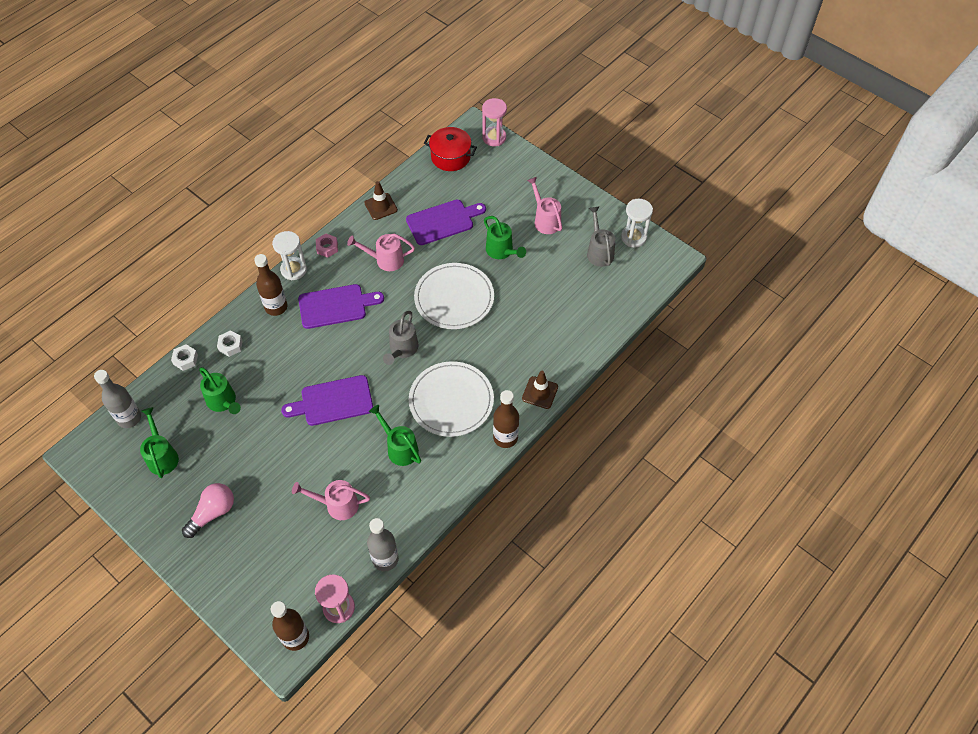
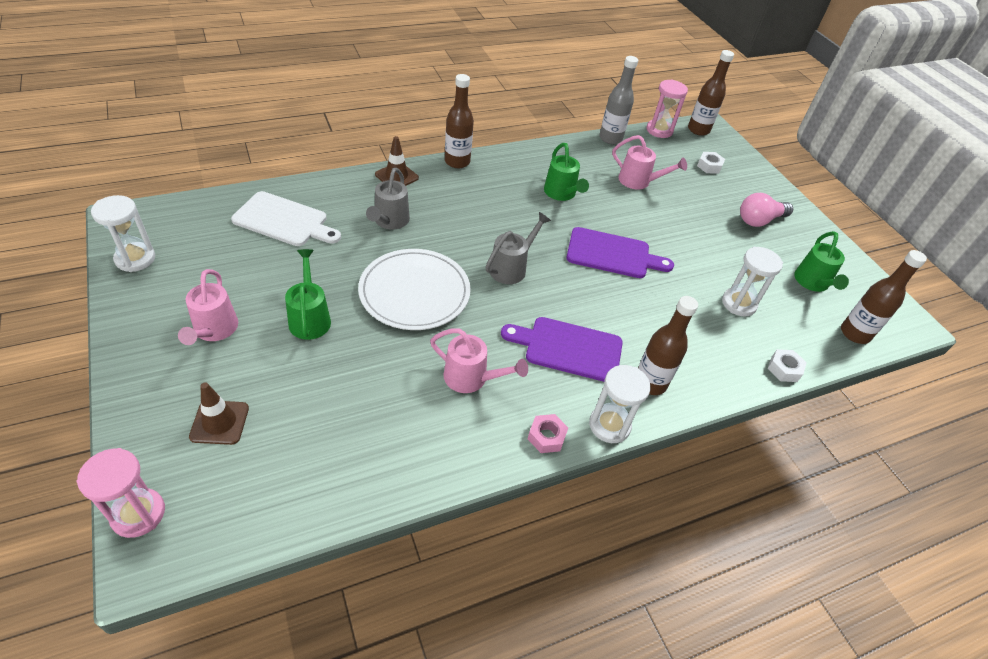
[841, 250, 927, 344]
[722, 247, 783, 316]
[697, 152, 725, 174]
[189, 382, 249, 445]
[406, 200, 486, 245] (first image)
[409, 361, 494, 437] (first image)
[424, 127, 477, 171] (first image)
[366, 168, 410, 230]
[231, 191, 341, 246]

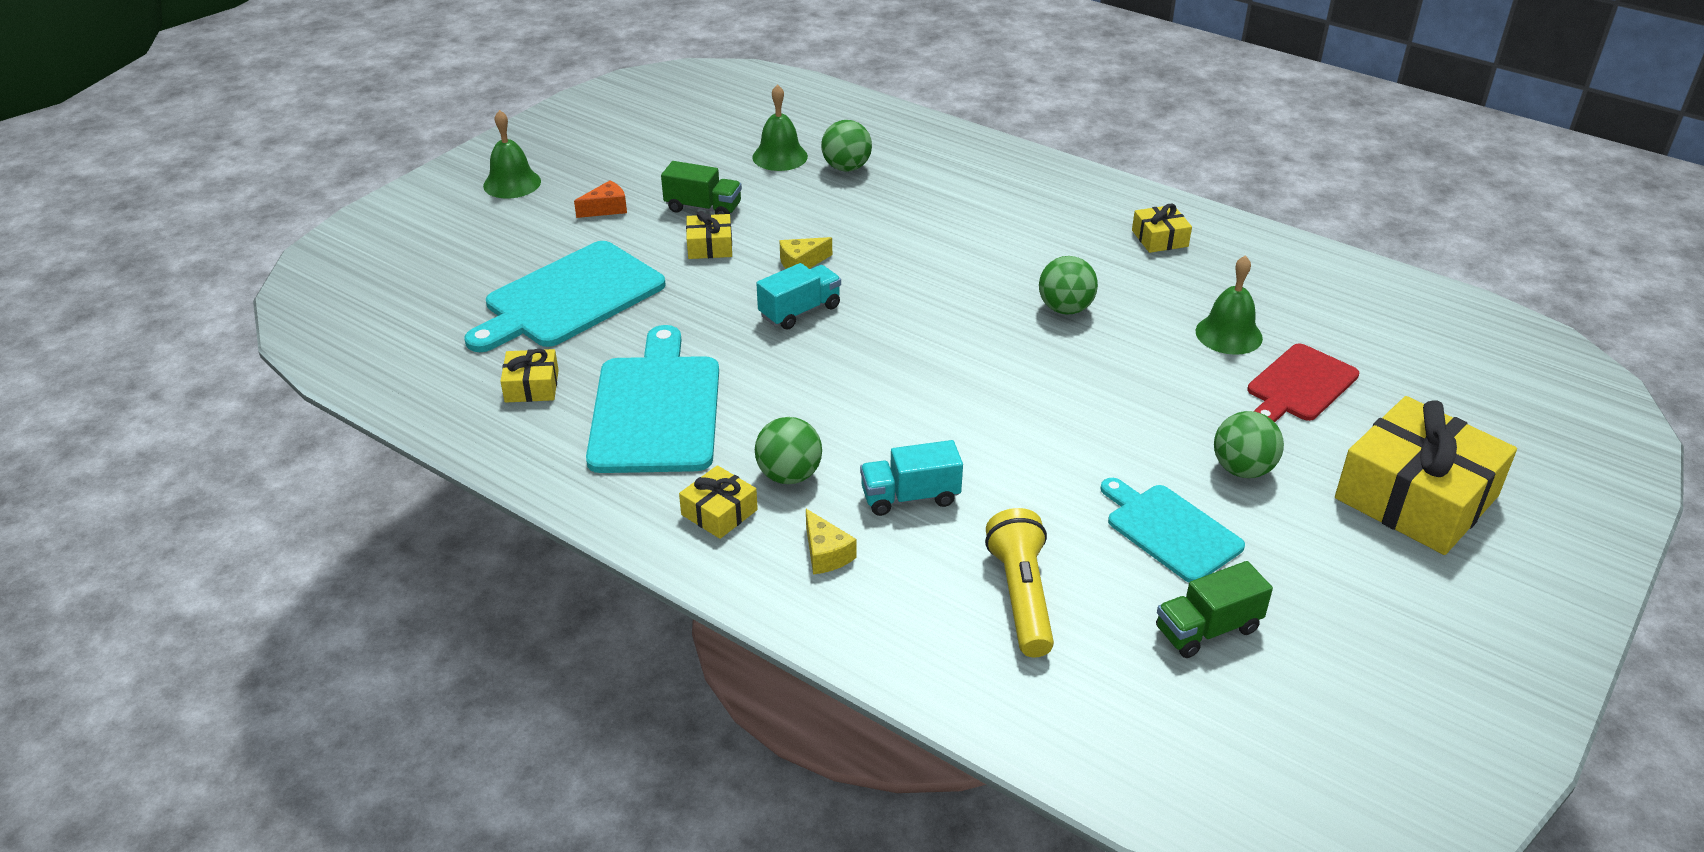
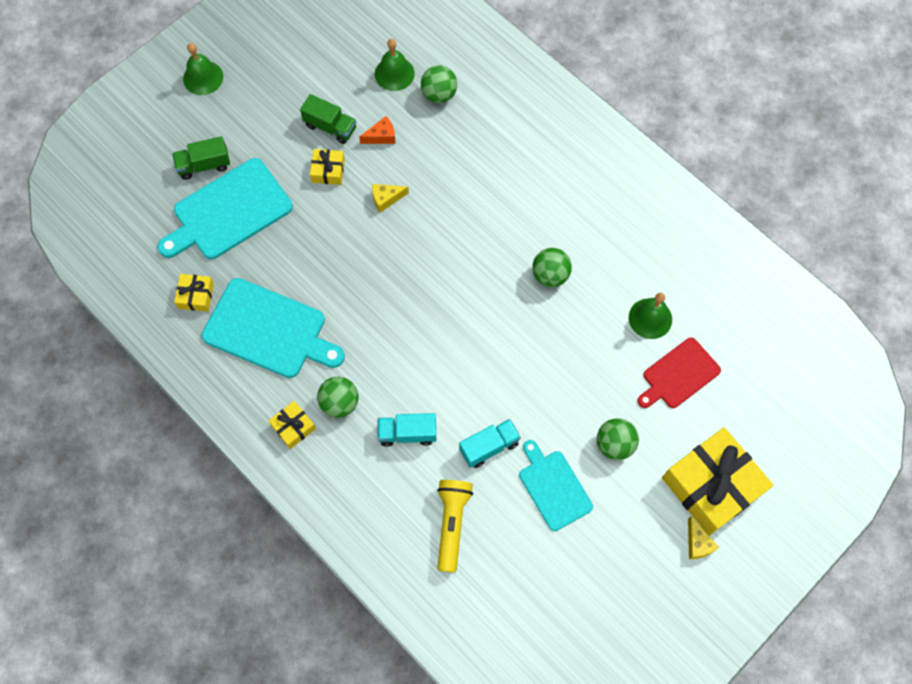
[359, 116, 396, 144]
[202, 278, 345, 378]
[459, 419, 521, 468]
[688, 516, 719, 559]
[1132, 204, 1192, 253] (first image)
[172, 136, 230, 180]

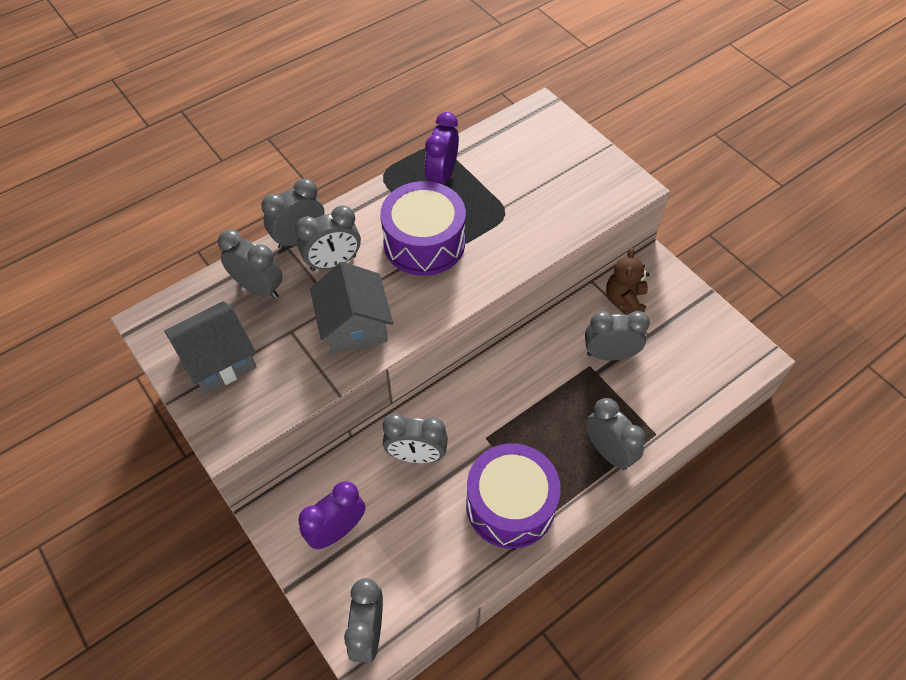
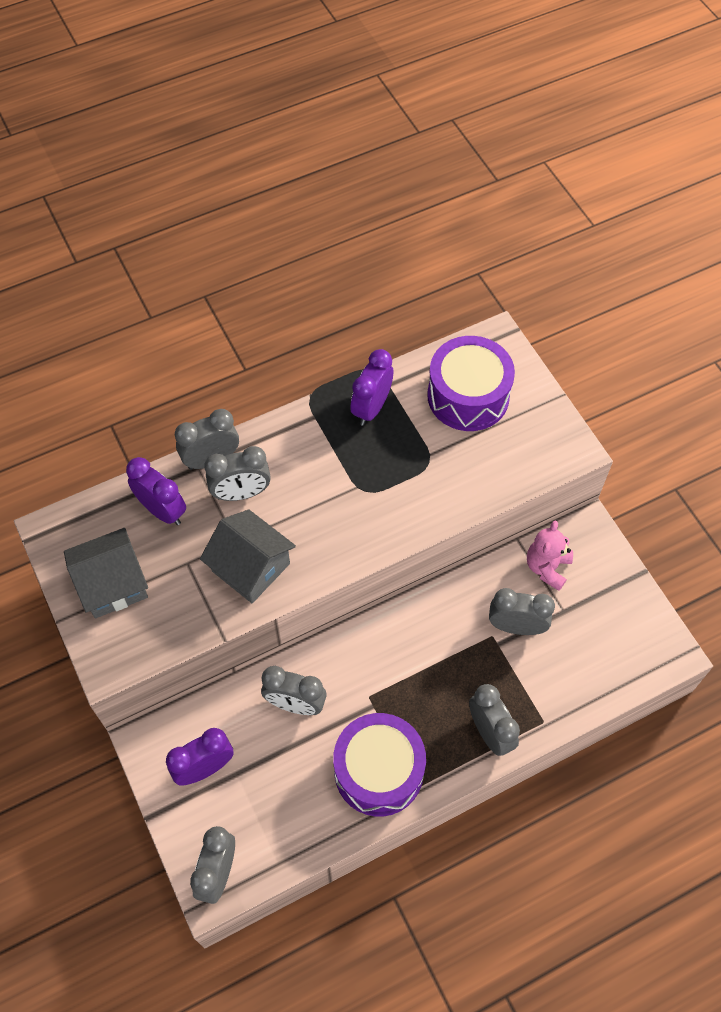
[126, 457, 186, 525]
[200, 509, 296, 603]
[427, 336, 515, 431]
[527, 521, 573, 591]

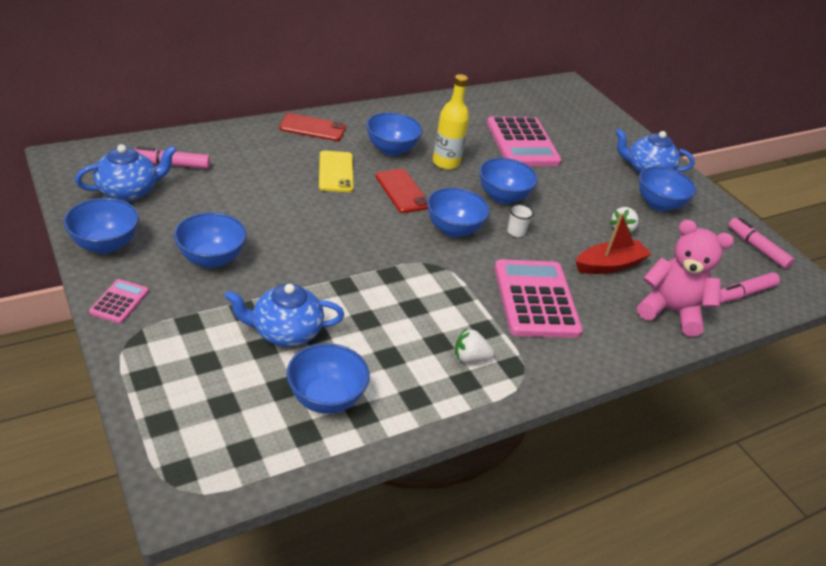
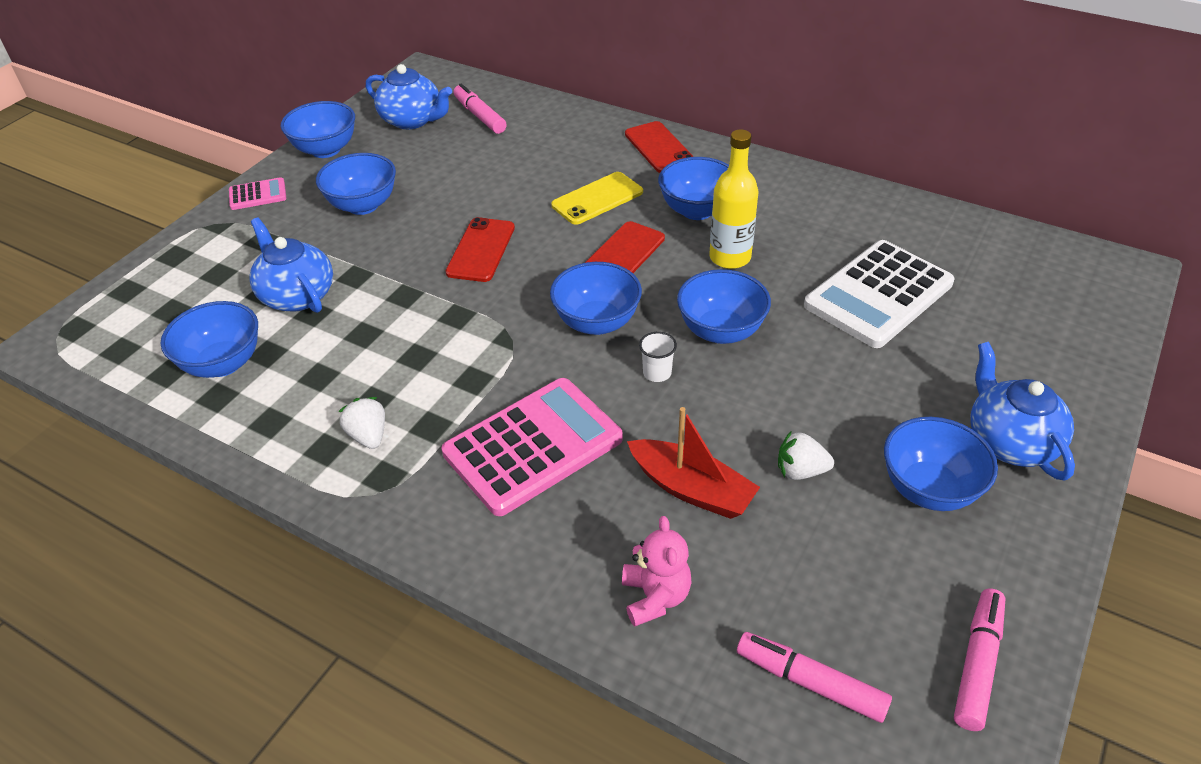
[804, 240, 955, 348]
[622, 516, 692, 627]
[445, 217, 515, 282]

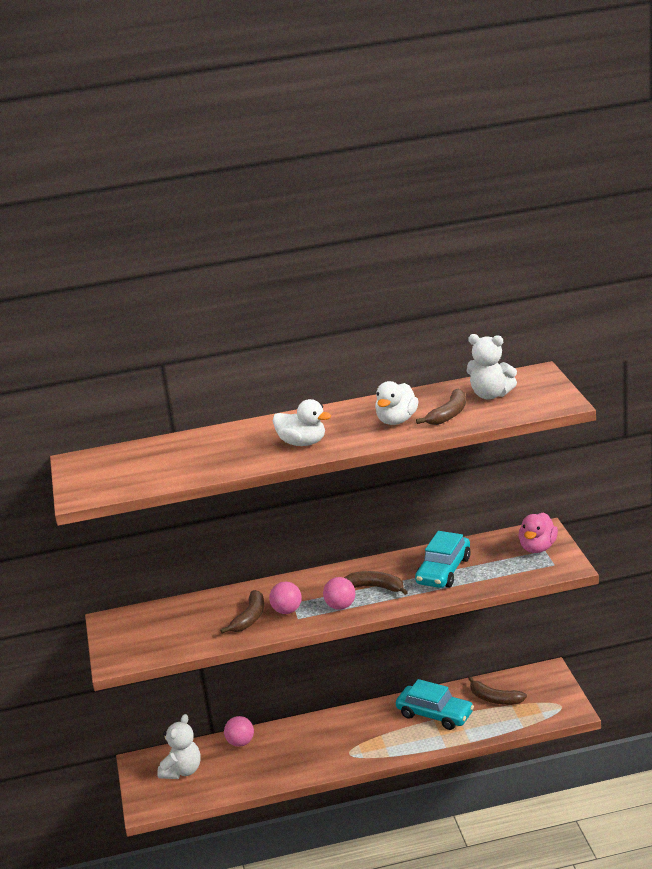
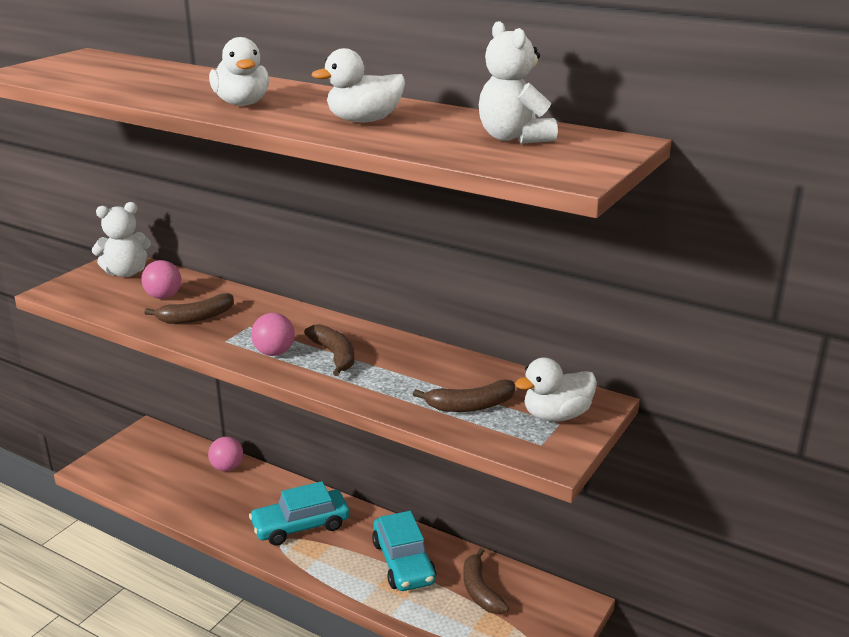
[92, 202, 151, 277]
[141, 260, 181, 299]
[249, 481, 350, 546]
[413, 379, 515, 412]
[515, 358, 597, 422]

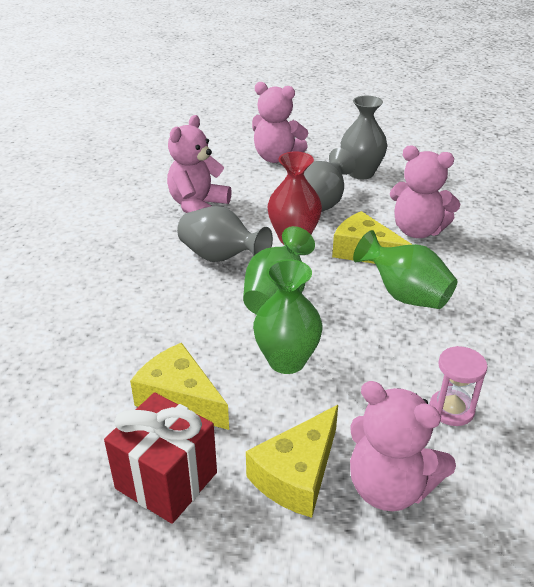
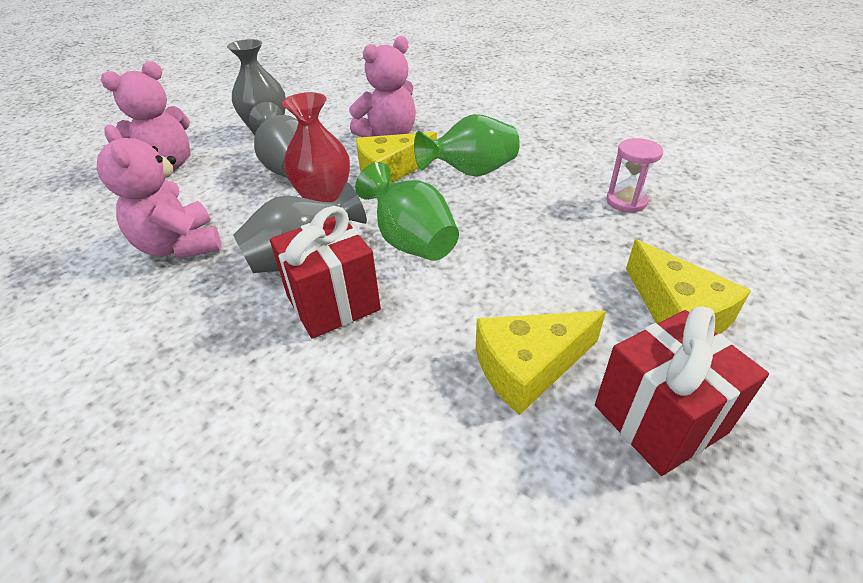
[253, 259, 323, 374] (first image)
[350, 381, 456, 511] (first image)
[270, 206, 381, 339]

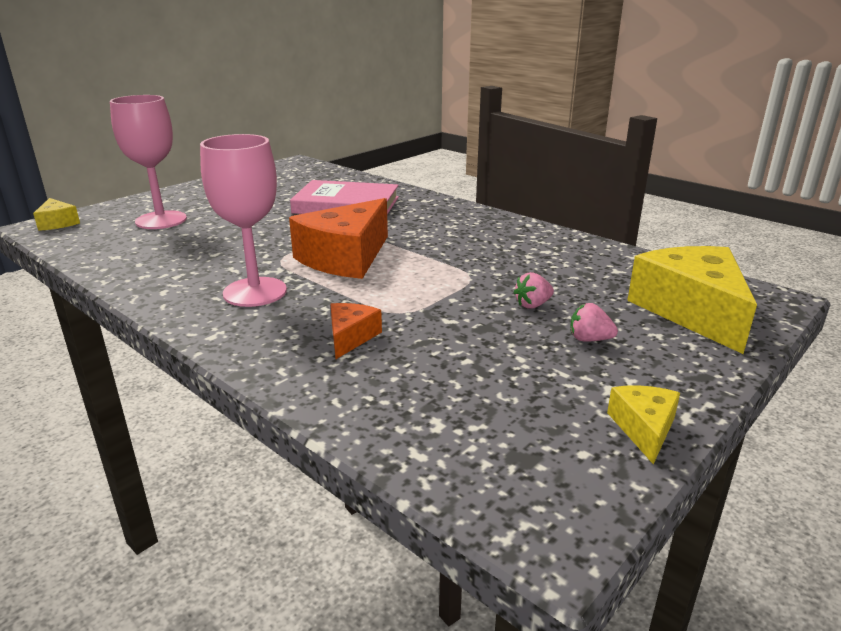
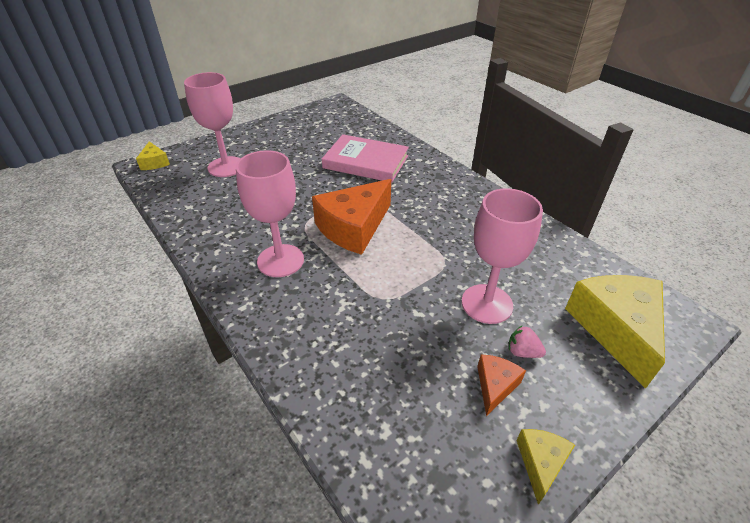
[477, 355, 526, 416]
[462, 188, 543, 324]

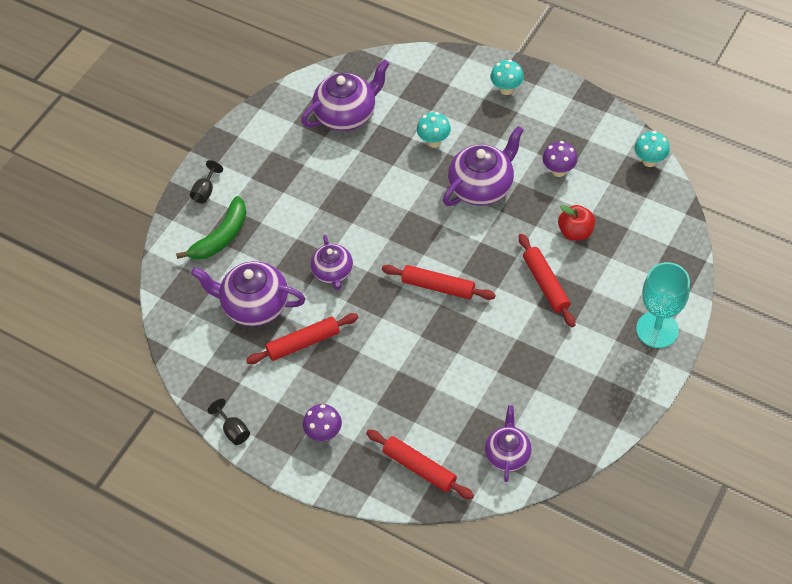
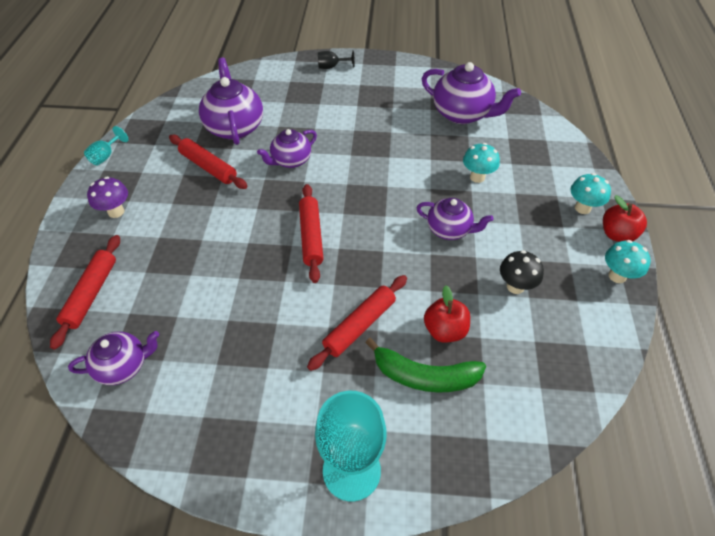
[365, 338, 486, 393]
[84, 126, 128, 165]
[417, 198, 493, 240]
[500, 250, 544, 294]
[605, 240, 651, 283]
[603, 195, 647, 242]

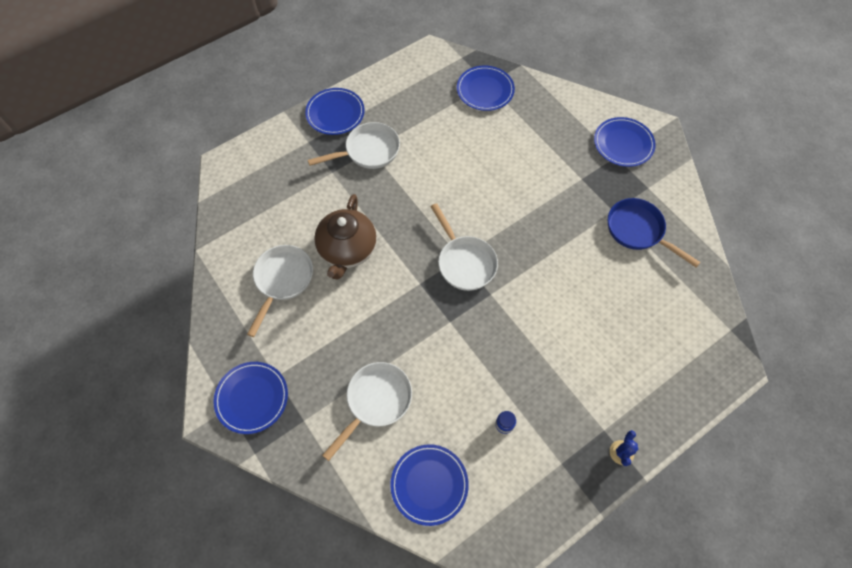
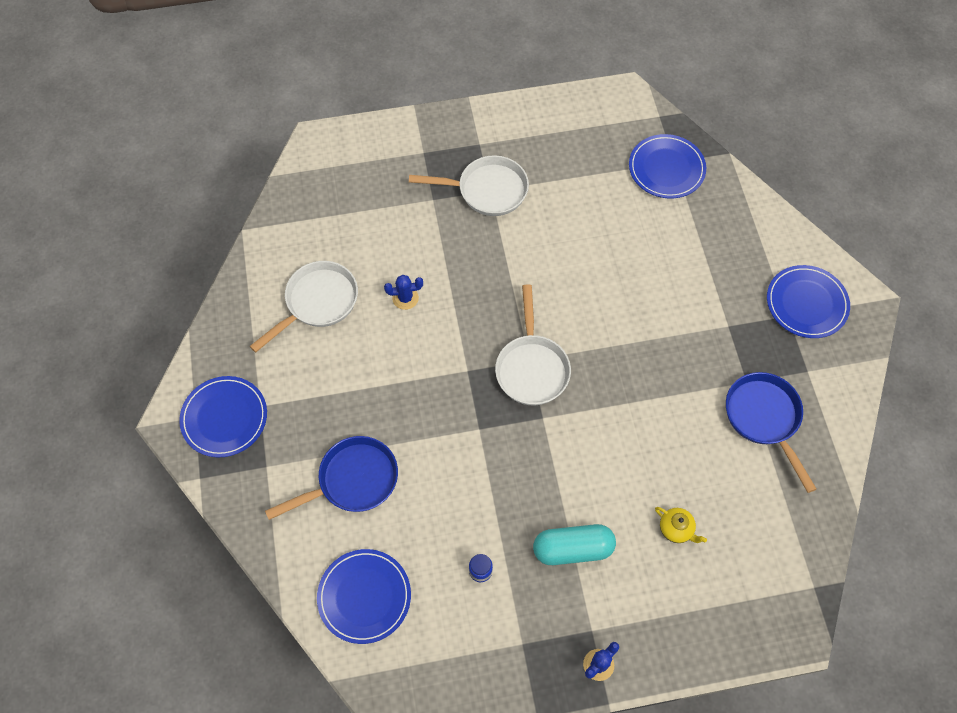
[305, 88, 365, 135] (first image)
[384, 275, 423, 310]
[265, 436, 398, 520]
[533, 524, 616, 565]
[655, 507, 707, 543]

